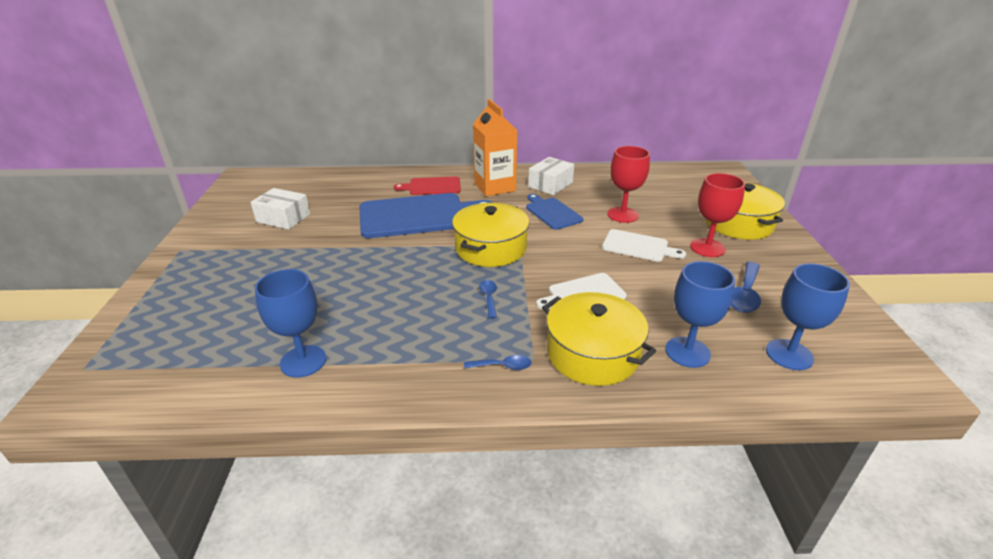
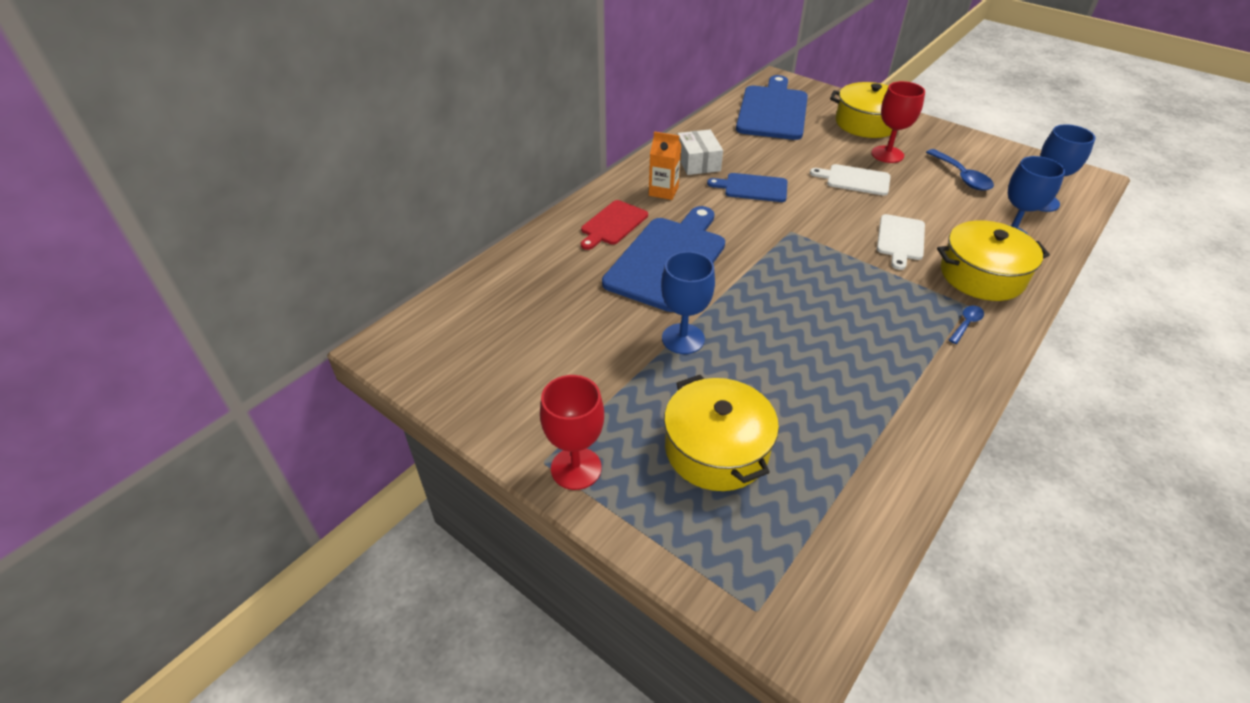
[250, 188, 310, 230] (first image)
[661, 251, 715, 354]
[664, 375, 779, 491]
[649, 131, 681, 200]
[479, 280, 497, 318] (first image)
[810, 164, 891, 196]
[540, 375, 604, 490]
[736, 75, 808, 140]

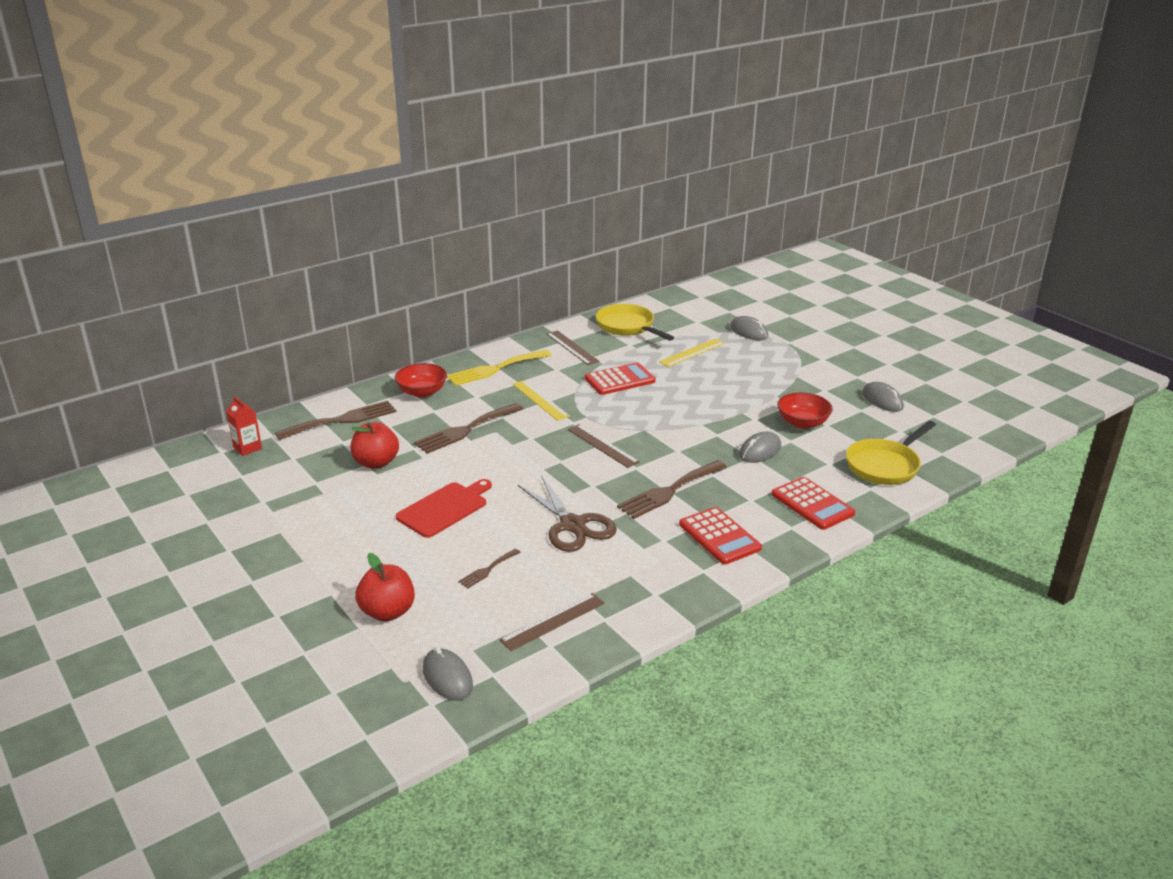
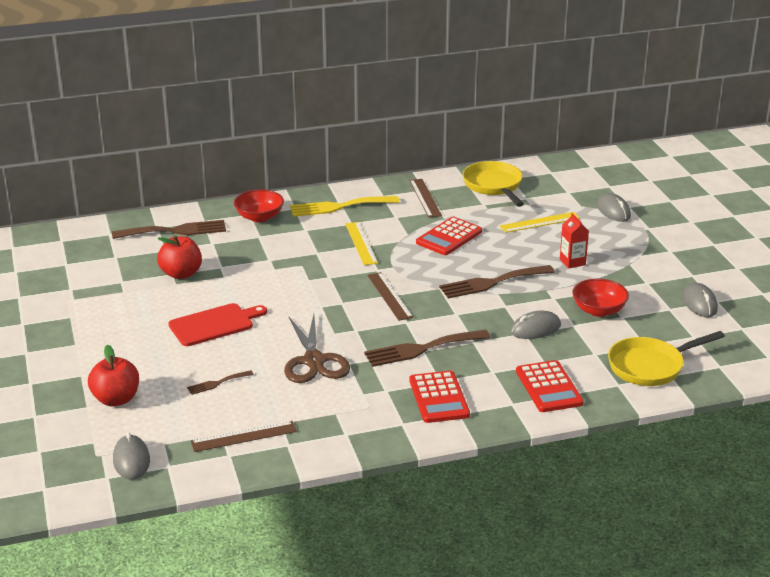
[560, 213, 589, 269]
[439, 265, 555, 299]
[416, 217, 482, 255]

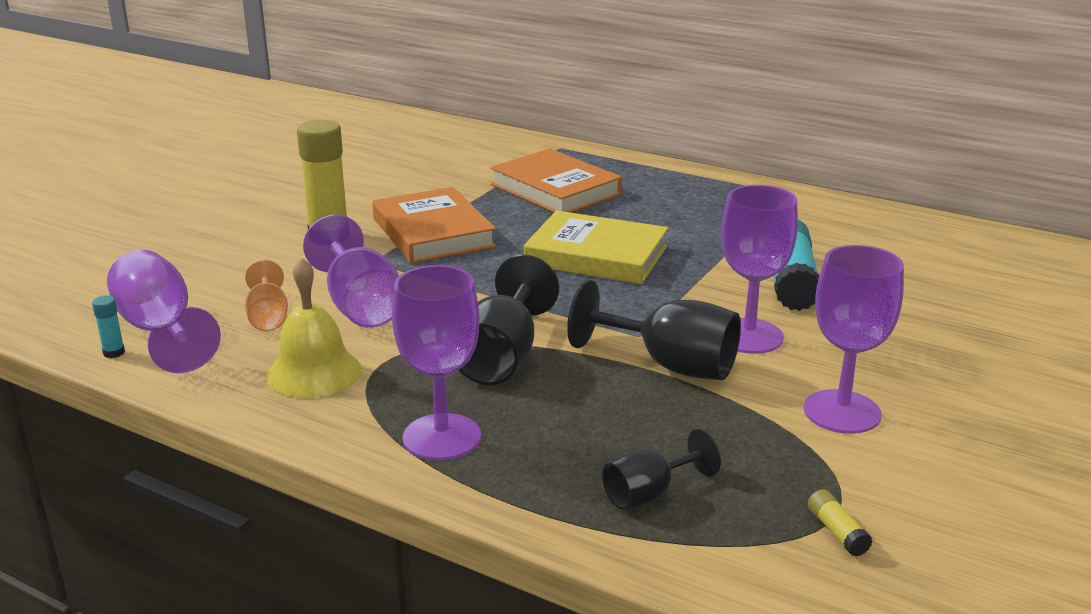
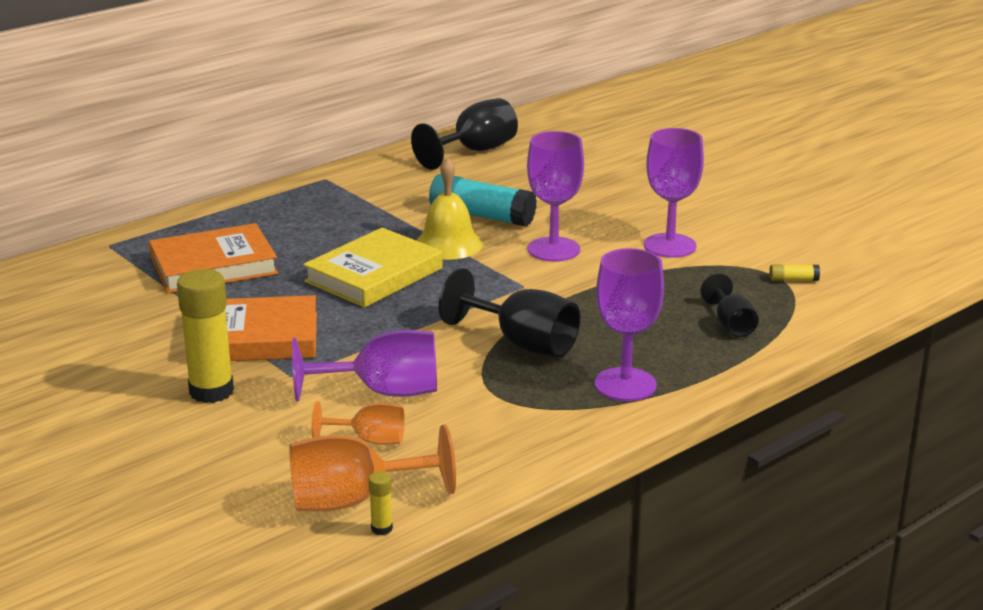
[369, 472, 393, 535]
[290, 424, 456, 511]
[416, 157, 483, 260]
[411, 98, 518, 170]

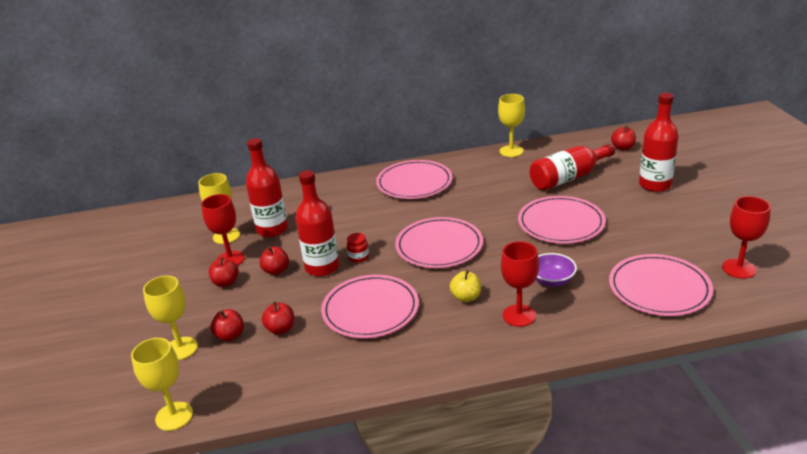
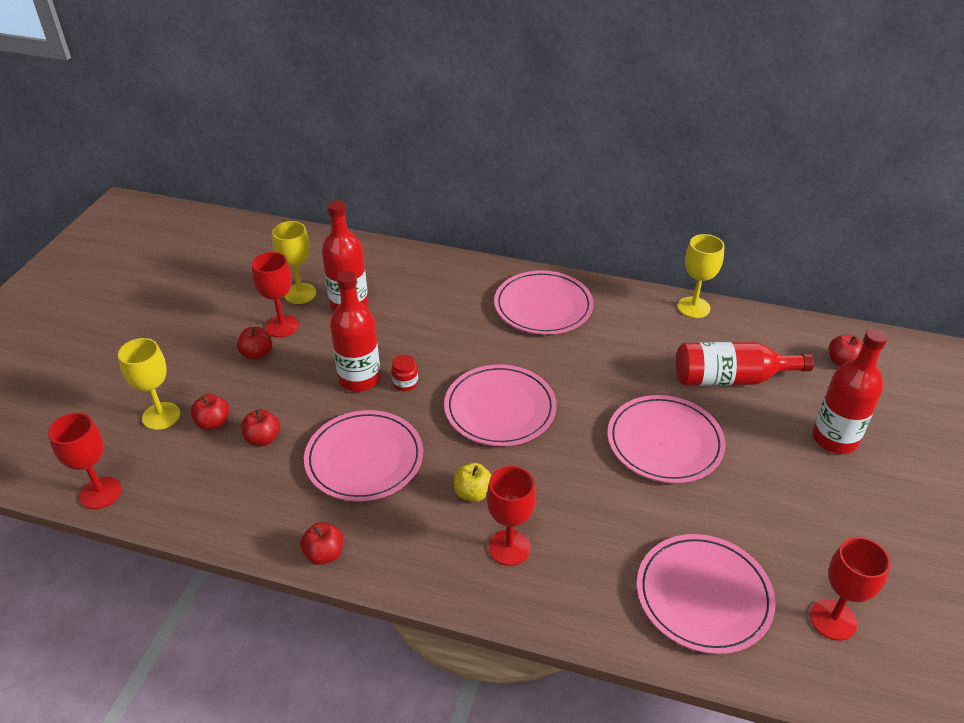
[48, 413, 122, 509]
[300, 522, 343, 565]
[536, 253, 577, 287] (first image)

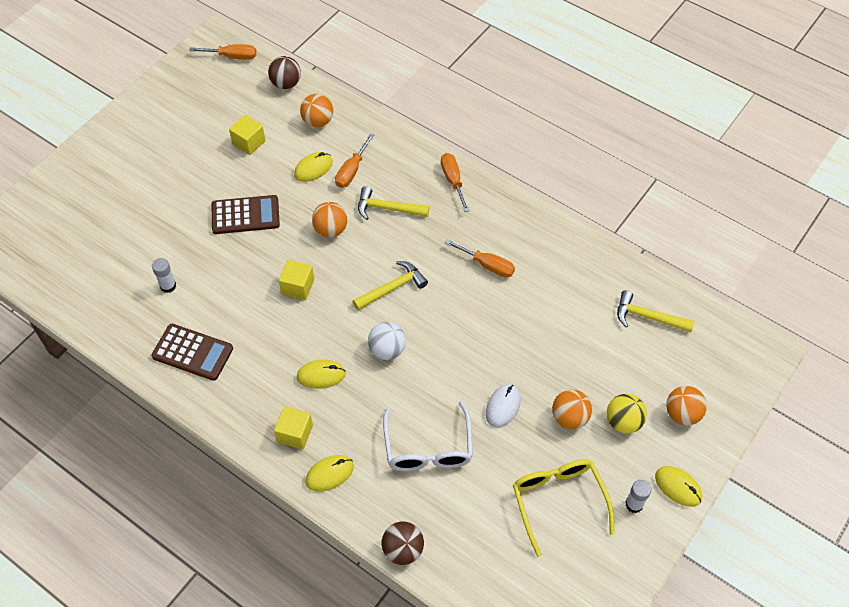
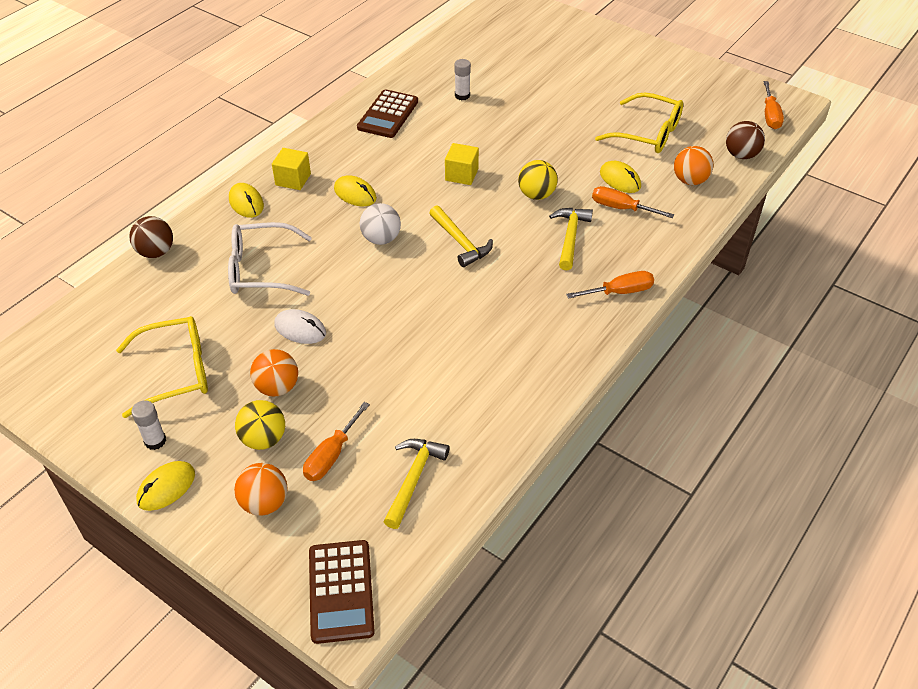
[309, 540, 375, 644]
[595, 92, 683, 153]
[334, 175, 377, 206]
[518, 160, 558, 200]
[303, 402, 370, 481]

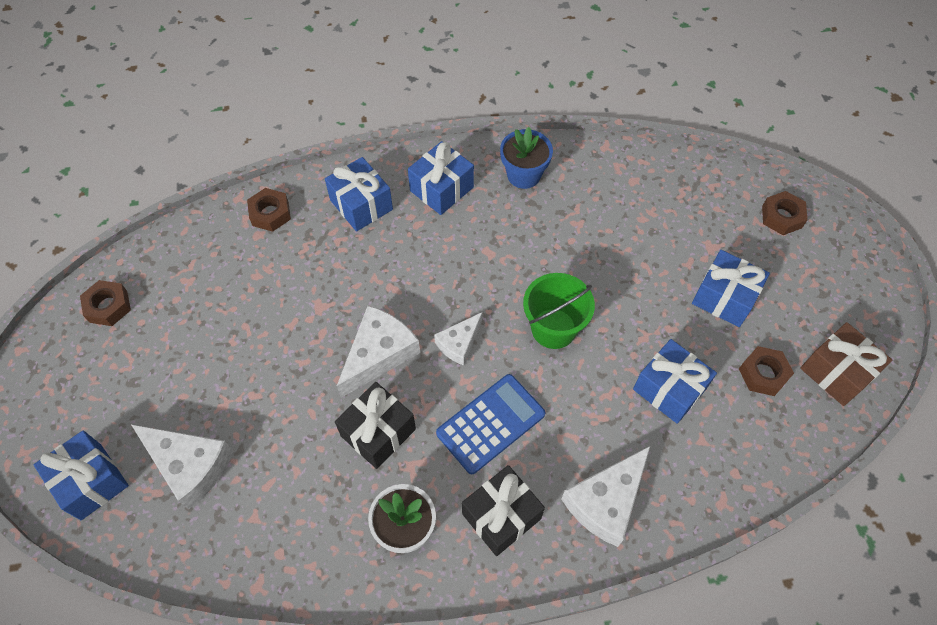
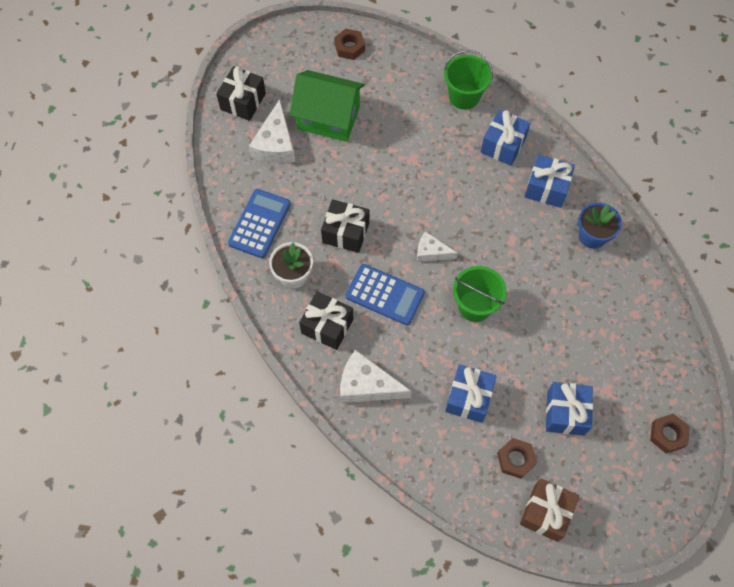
[216, 66, 266, 121]
[444, 50, 493, 110]
[337, 306, 420, 398] (first image)
[228, 189, 291, 258]
[289, 70, 365, 142]

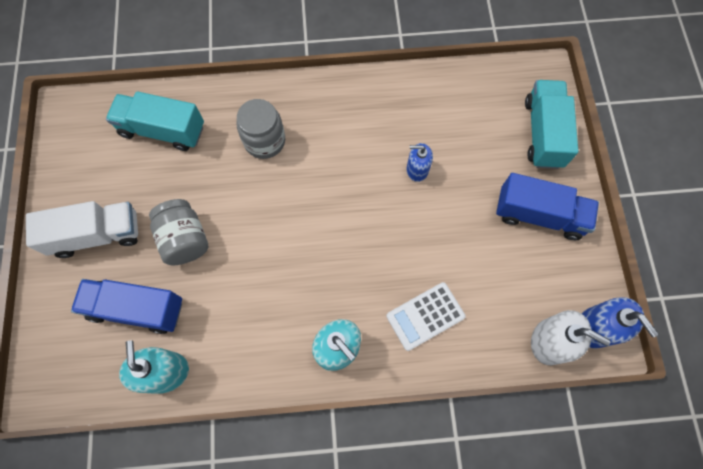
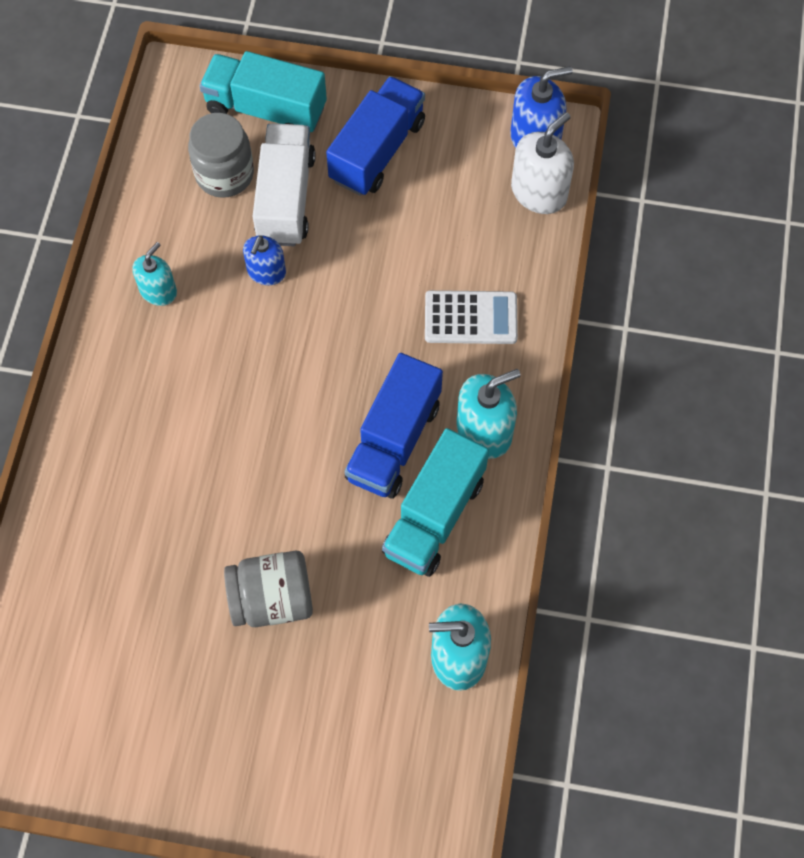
[252, 123, 316, 246]
[345, 353, 443, 499]
[382, 428, 489, 577]
[188, 113, 254, 198]
[425, 290, 518, 344]
[133, 242, 177, 306]

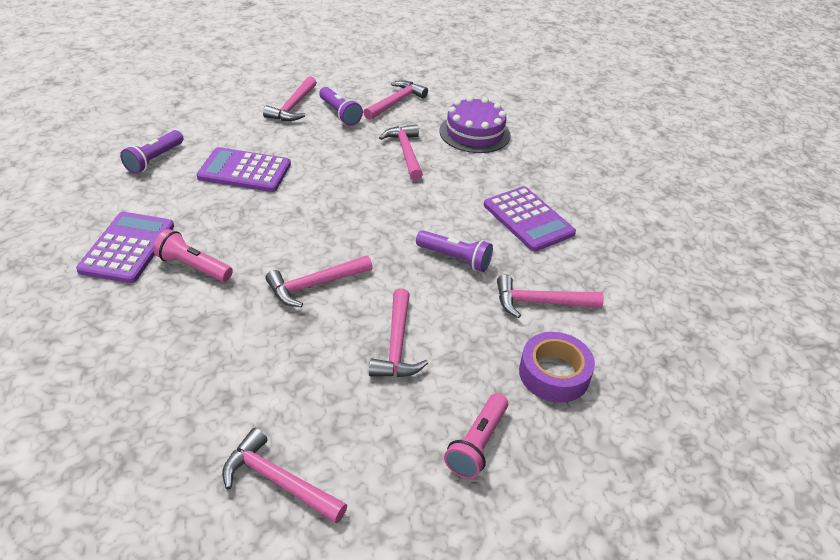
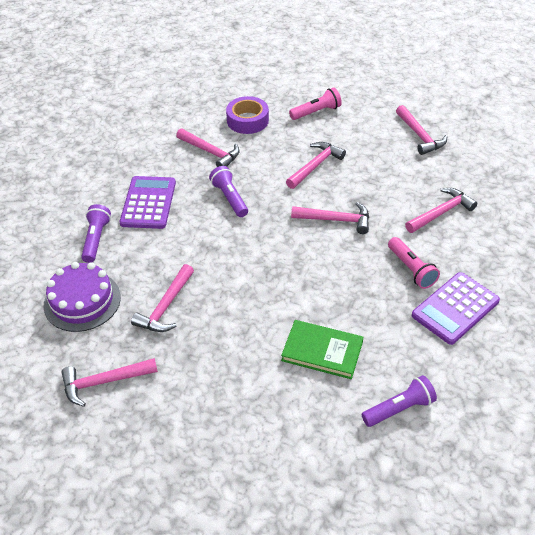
[281, 320, 363, 379]
[405, 188, 477, 233]
[81, 204, 111, 263]

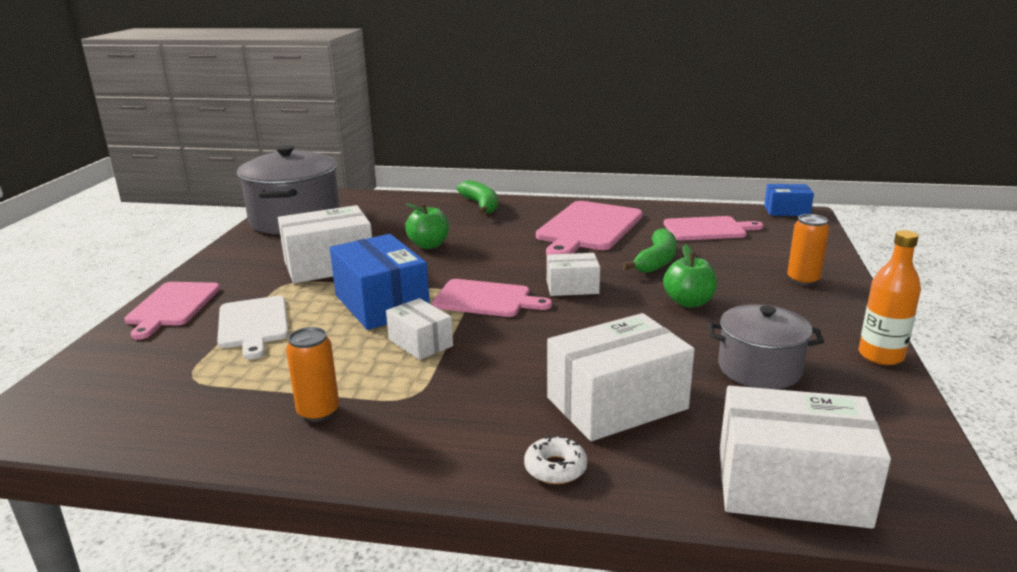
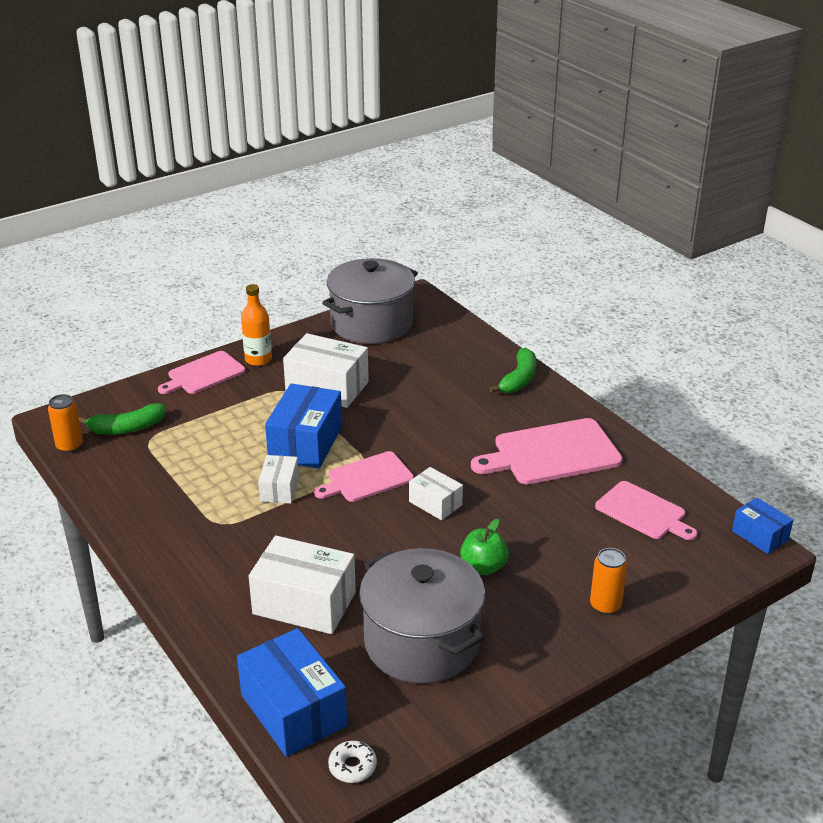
[217, 296, 289, 360] (first image)
[48, 394, 83, 453]
[405, 203, 449, 249] (first image)
[314, 451, 414, 502]
[328, 741, 377, 783]
[79, 403, 166, 435]
[359, 548, 485, 684]
[237, 628, 348, 757]
[241, 284, 272, 366]

